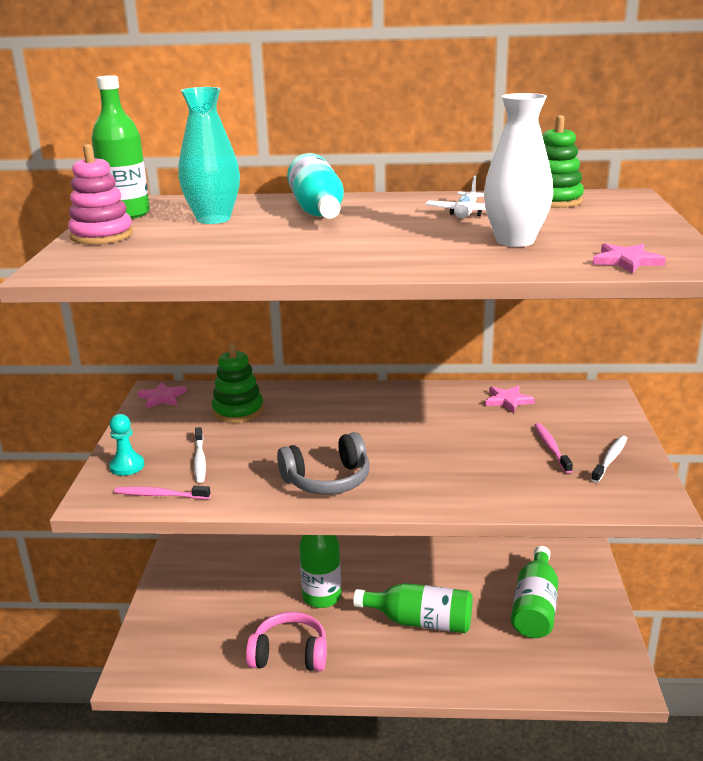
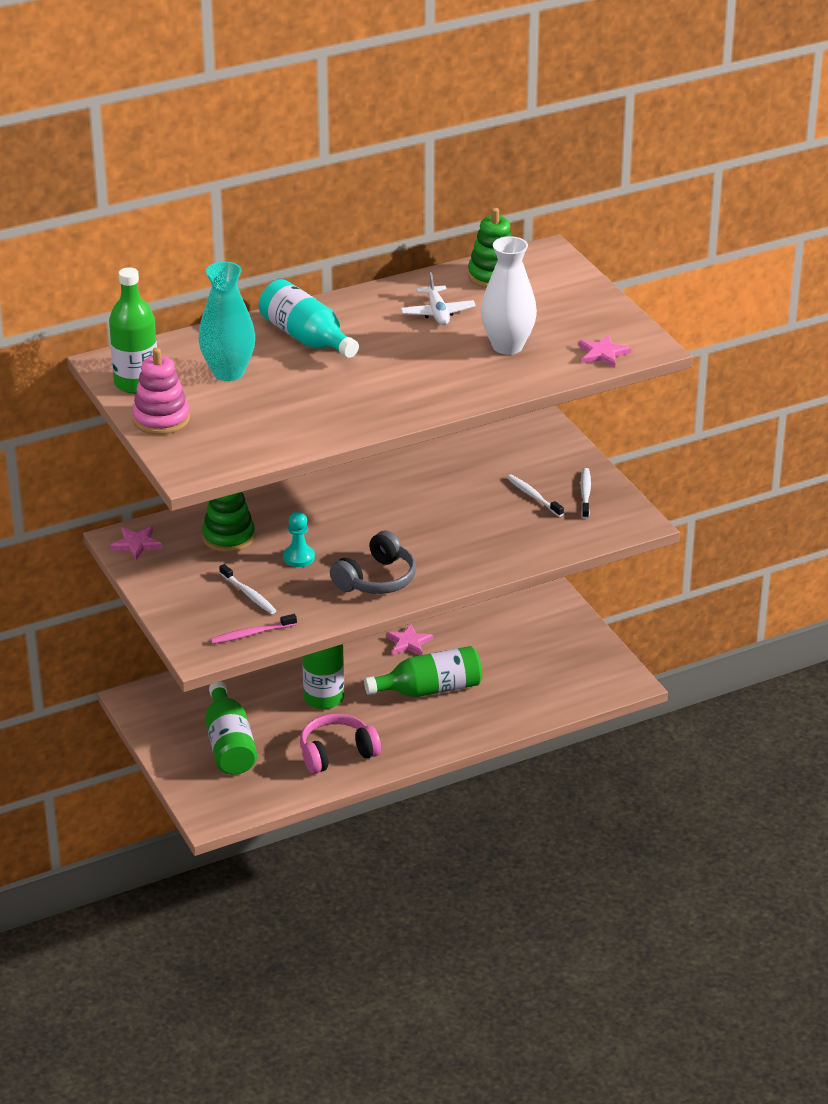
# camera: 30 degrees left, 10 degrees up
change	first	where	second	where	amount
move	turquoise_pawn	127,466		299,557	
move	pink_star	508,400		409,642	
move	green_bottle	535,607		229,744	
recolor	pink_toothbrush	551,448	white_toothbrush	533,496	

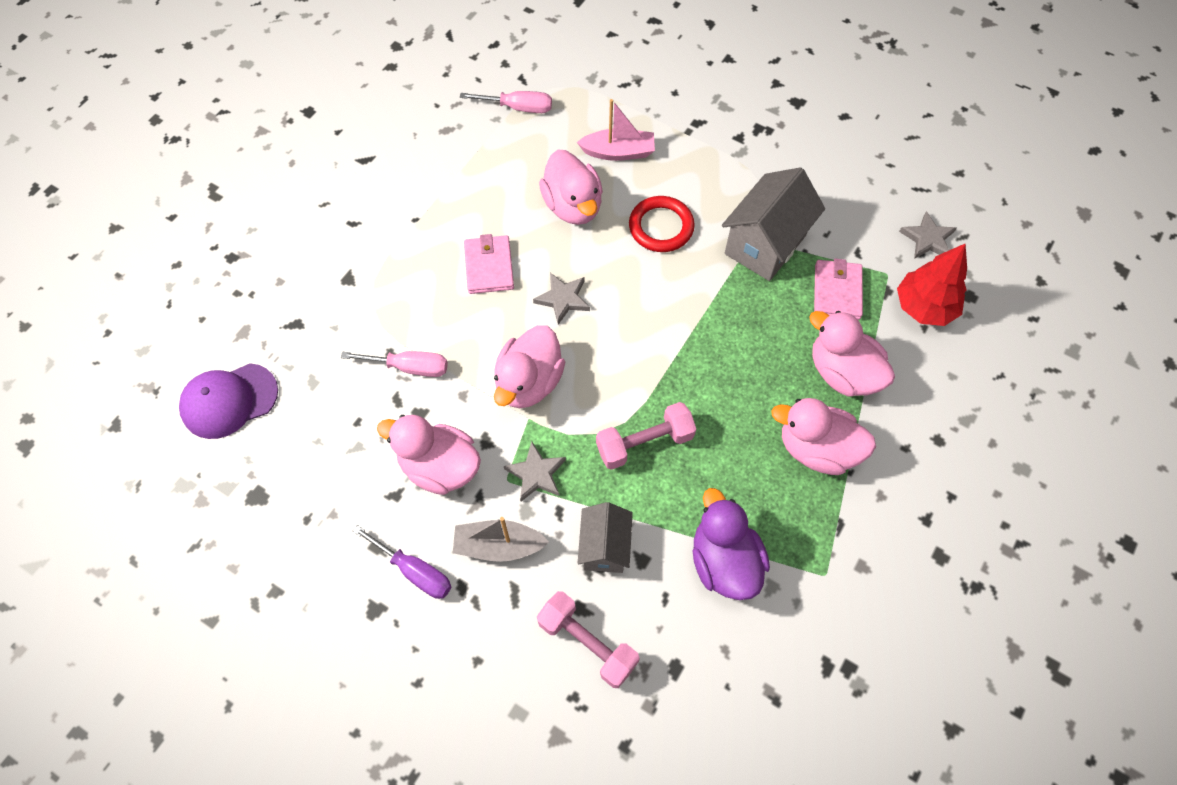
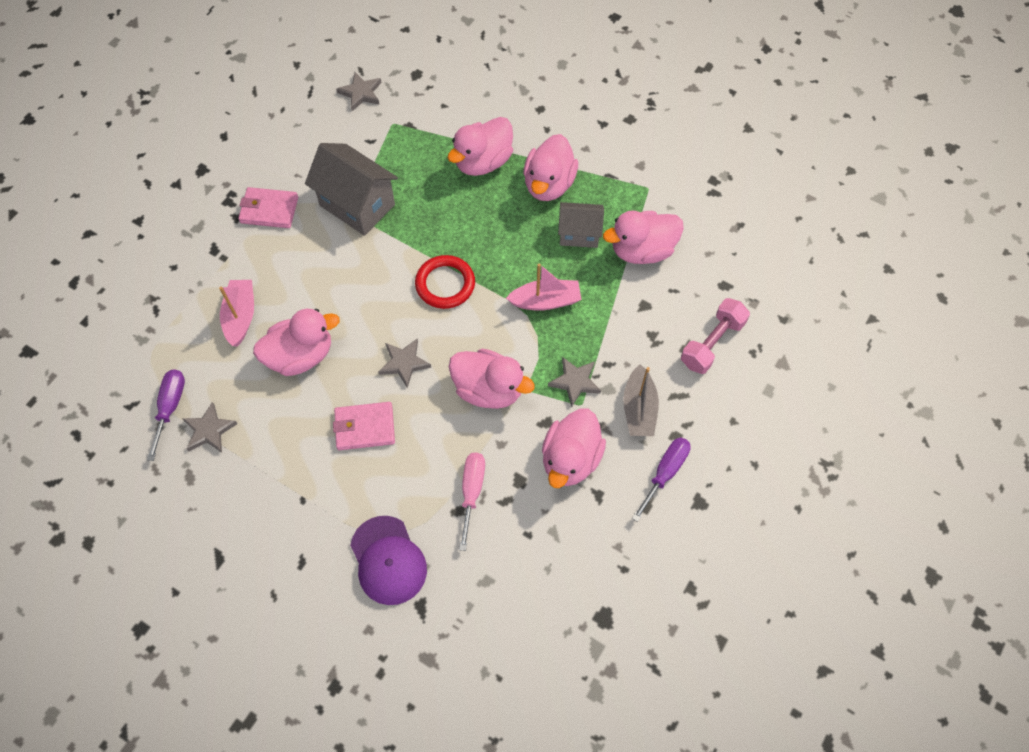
# camera: 90 degrees left, 0 degrees up
change	first	where	second	where	amount
move	purple_cap	229,401		388,560	
recolor	pink_screwdriver	518,108	purple_screwdriver	170,407	
move	grey_house	604,547		579,234	
replace	pink_dumbbell	644,443	pink_boat	545,301	
move	red_ring	661,227		445,284	
recolor	purple_duck	724,561	pink_duck	642,250	
move	pink_wallet	837,292		269,210	
delete	red_tree	924,307			
insert			grey_star	209,430	

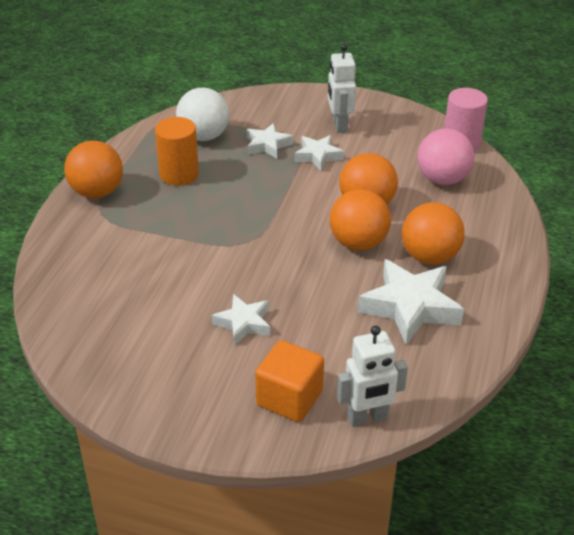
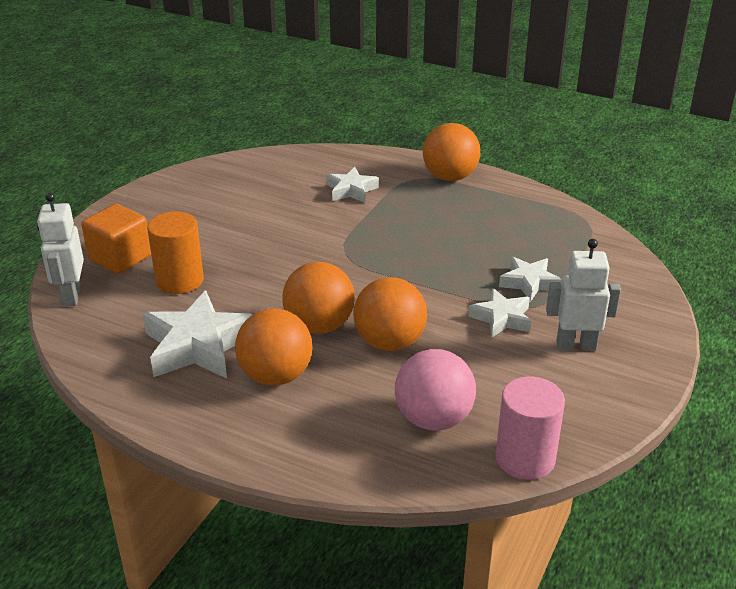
# camera: 100 degrees right, 5 degrees down
change	first	where	second	where	amount
move	orange_cylinder	179,174		179,280	
delete	white_ball	204,136			
move	white_star	243,323		351,190	

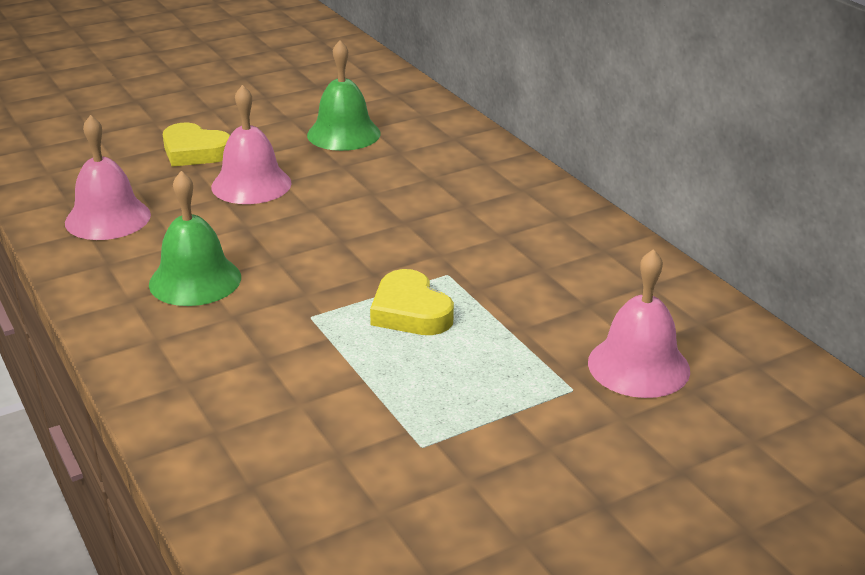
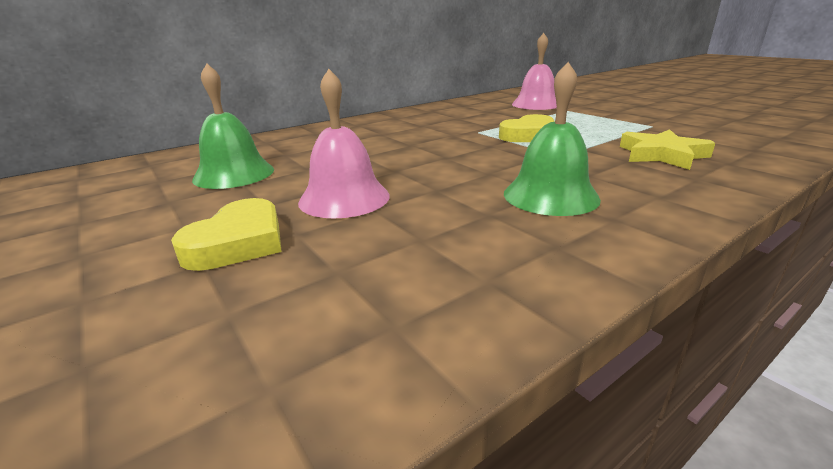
# camera: 95 degrees left, 5 degrees down
change	first	where	second	where	amount
delete	pink_bell	108,218			
insert			yellow_star	661,155	

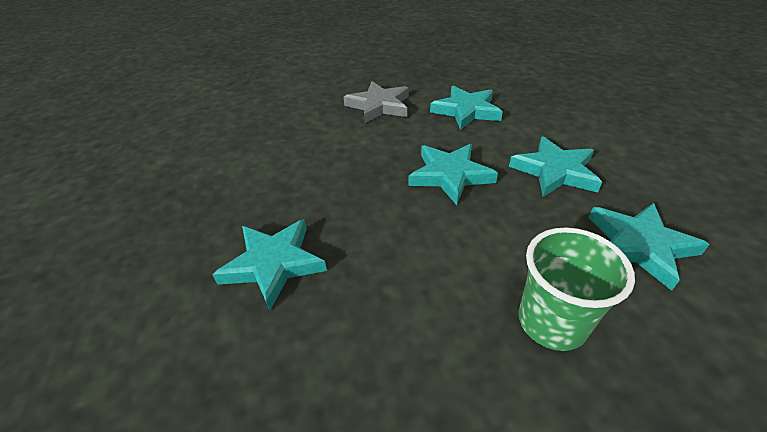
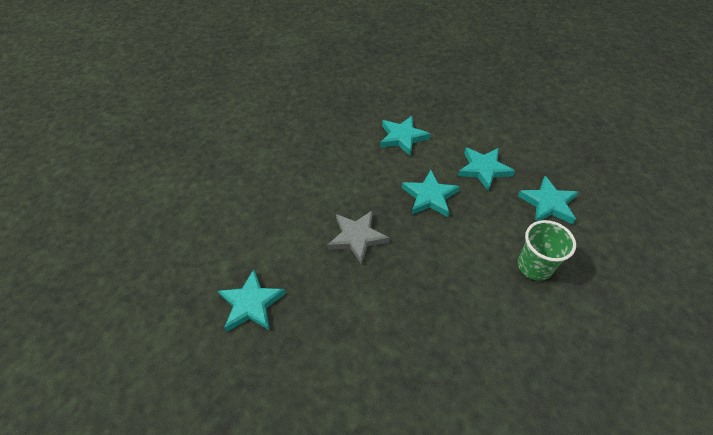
# camera: 30 degrees left, 10 degrees up
change	first	where	second	where	amount
move	turquoise_star	273,264		251,304	
move	grey_star	379,106		357,237	

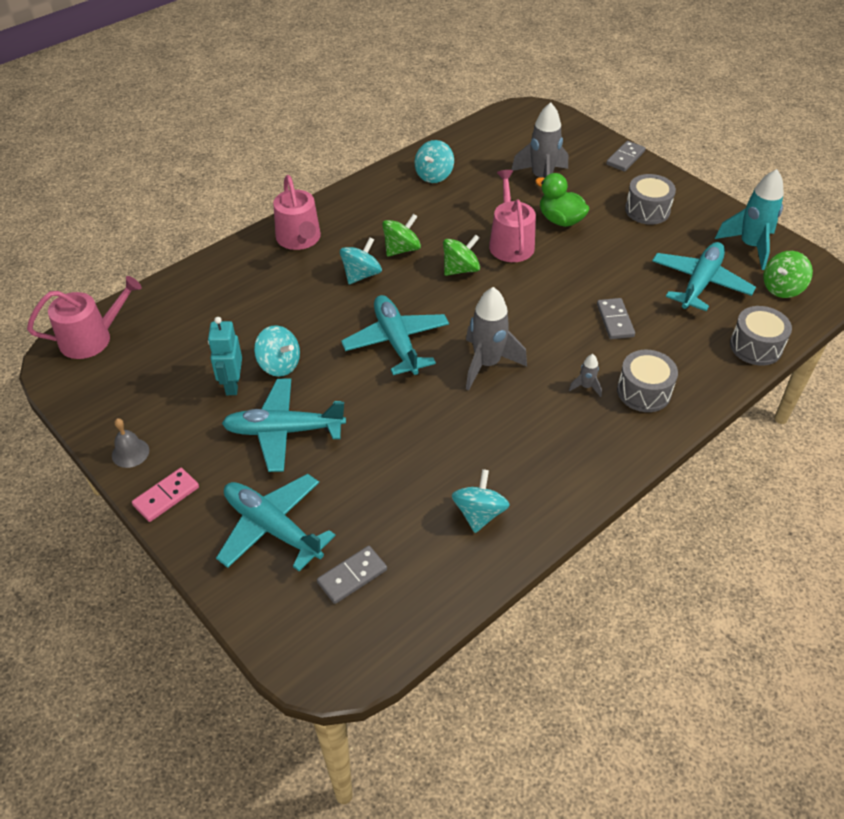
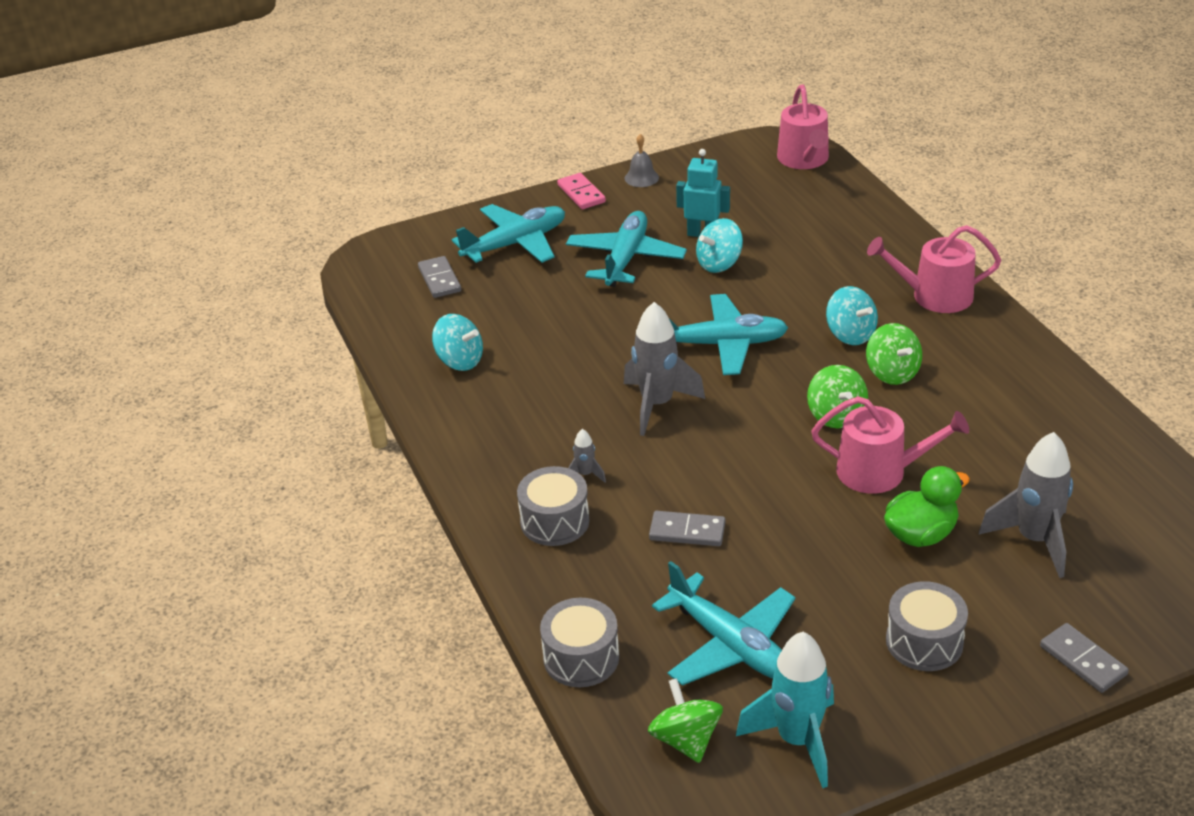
# camera: 110 degrees right, 10 degrees down
change	first	where	second	where	amount
delete	turquoise_spinning_top	434,175			

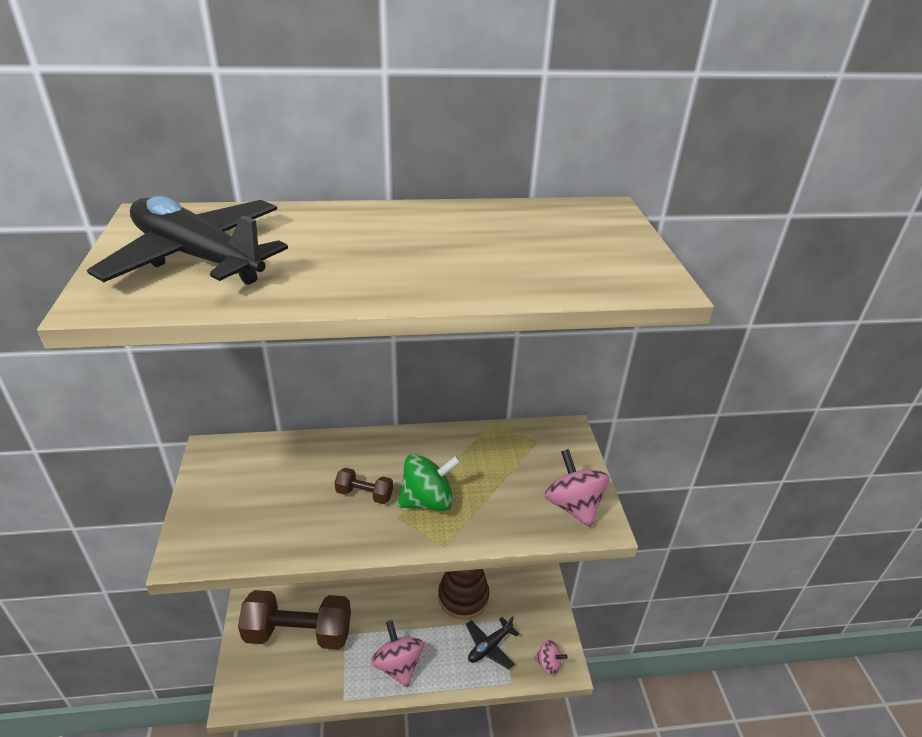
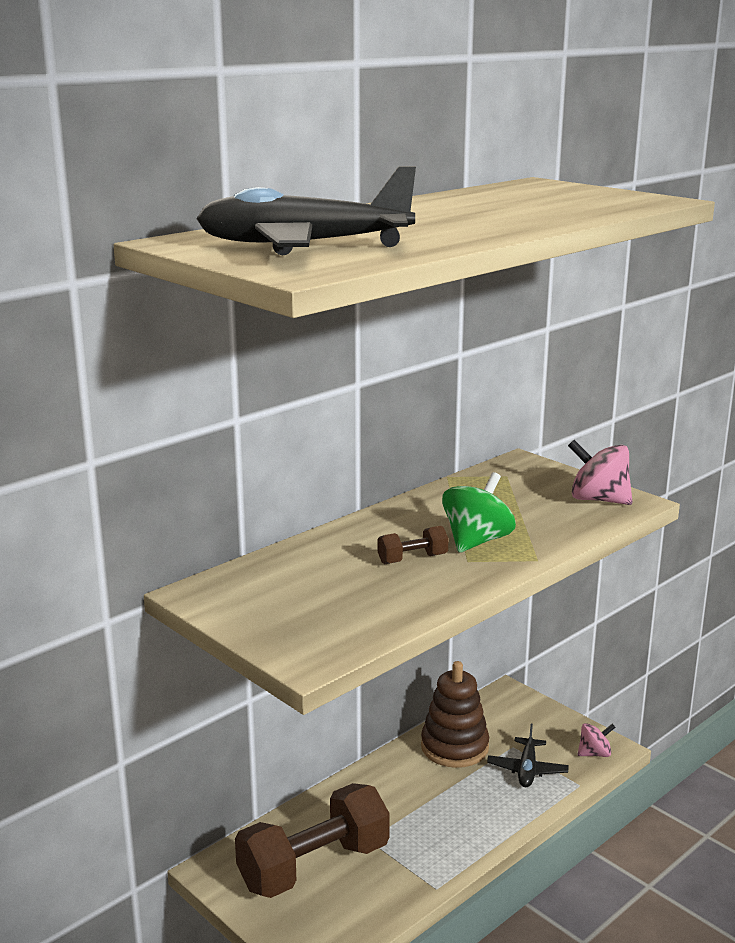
# camera: 35 degrees left, 15 degrees down
change	first	where	second	where	amount
delete	pink_spinning_top	398,665			

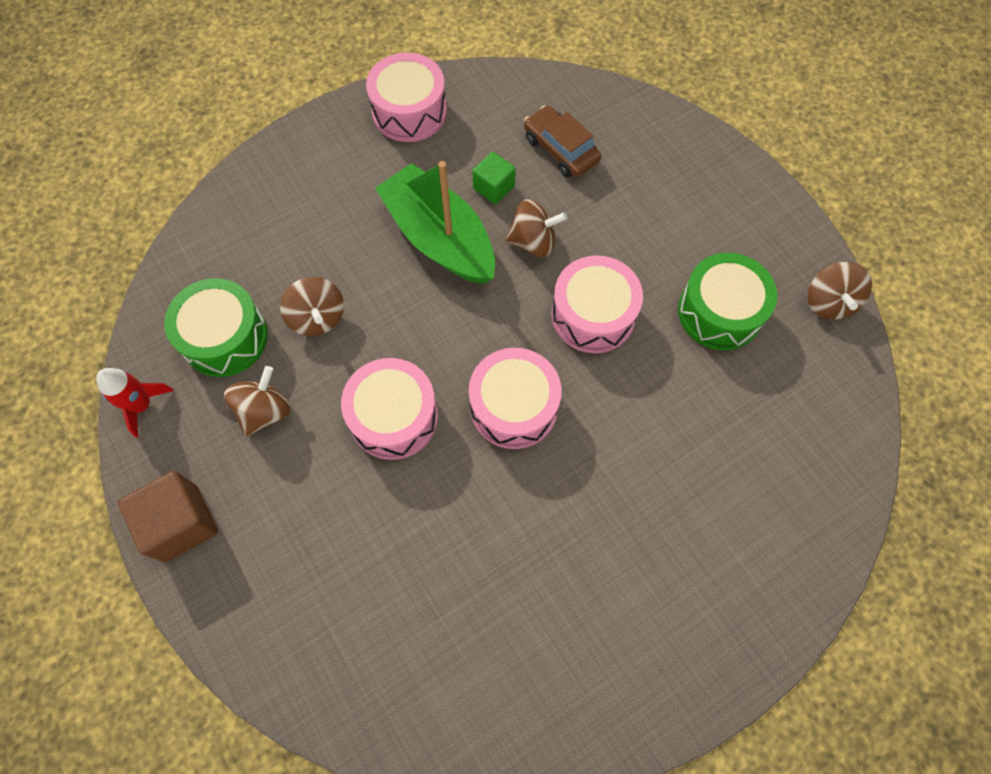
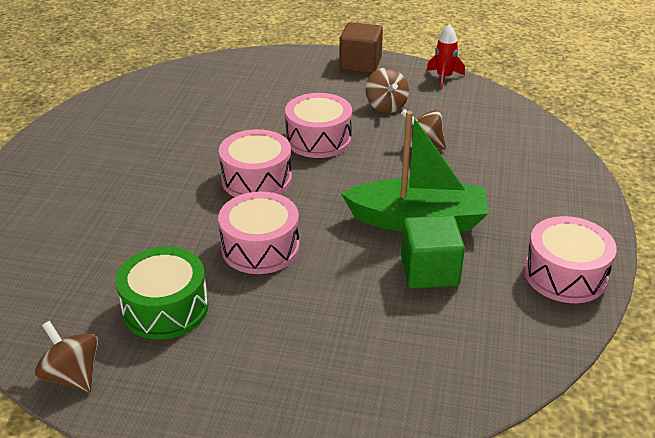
# camera: 135 degrees right, 30 degrees down
change	first	where	second	where	amount
delete	green_drum	225,337			
resize	green_cube	494,187		429,271	x1.61
delete	brown_spinning_top	533,242			
delete	brown_car	560,149			

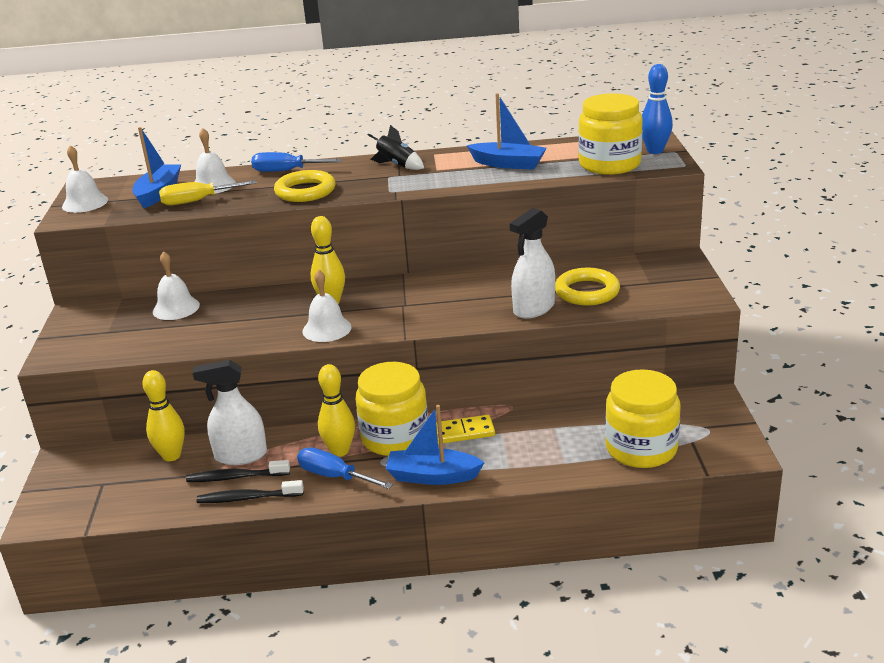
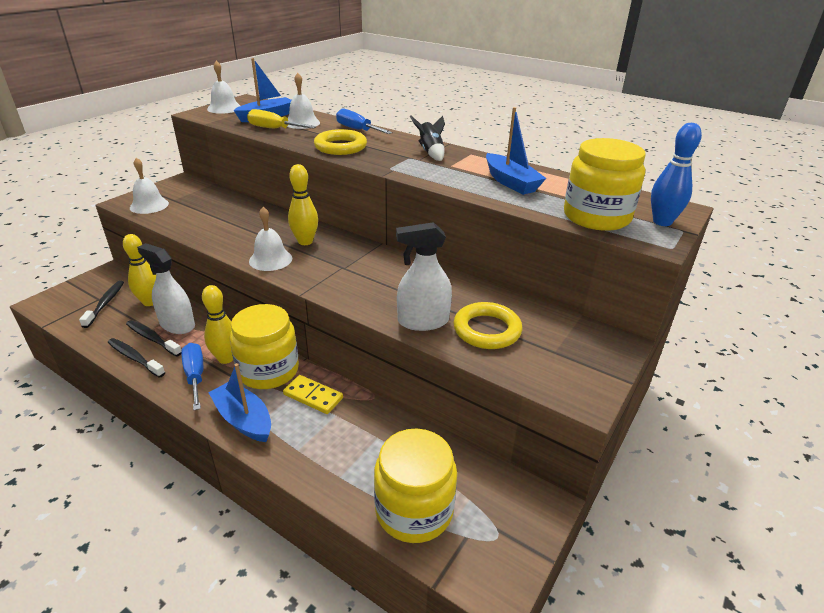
# camera: 35 degrees right, 5 degrees up
change	first	where	second	where	amount
move	white_bell	176,308		149,205	
insert			black_toothbrush	105,303	

